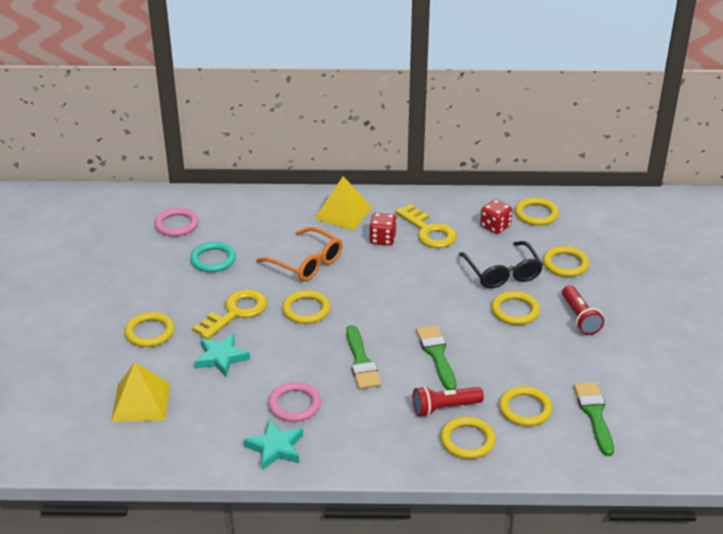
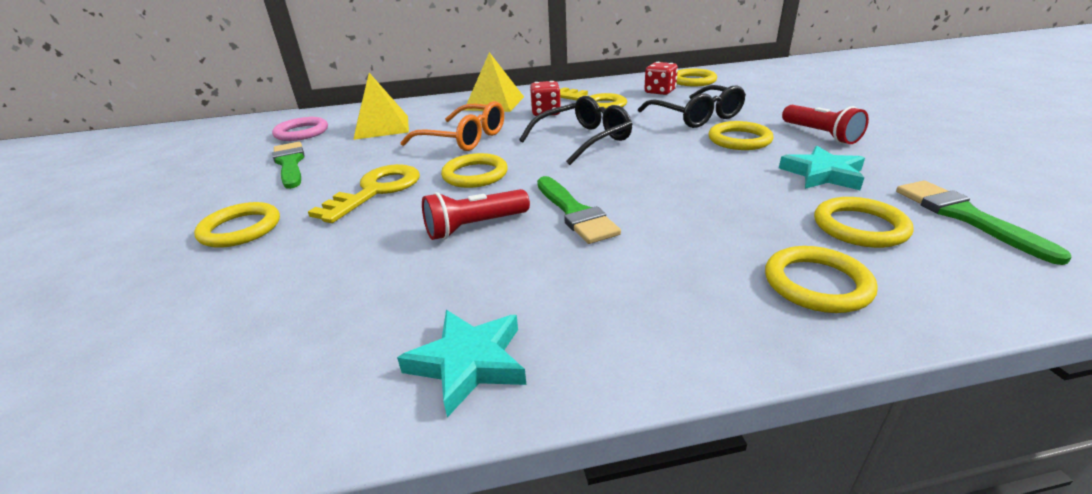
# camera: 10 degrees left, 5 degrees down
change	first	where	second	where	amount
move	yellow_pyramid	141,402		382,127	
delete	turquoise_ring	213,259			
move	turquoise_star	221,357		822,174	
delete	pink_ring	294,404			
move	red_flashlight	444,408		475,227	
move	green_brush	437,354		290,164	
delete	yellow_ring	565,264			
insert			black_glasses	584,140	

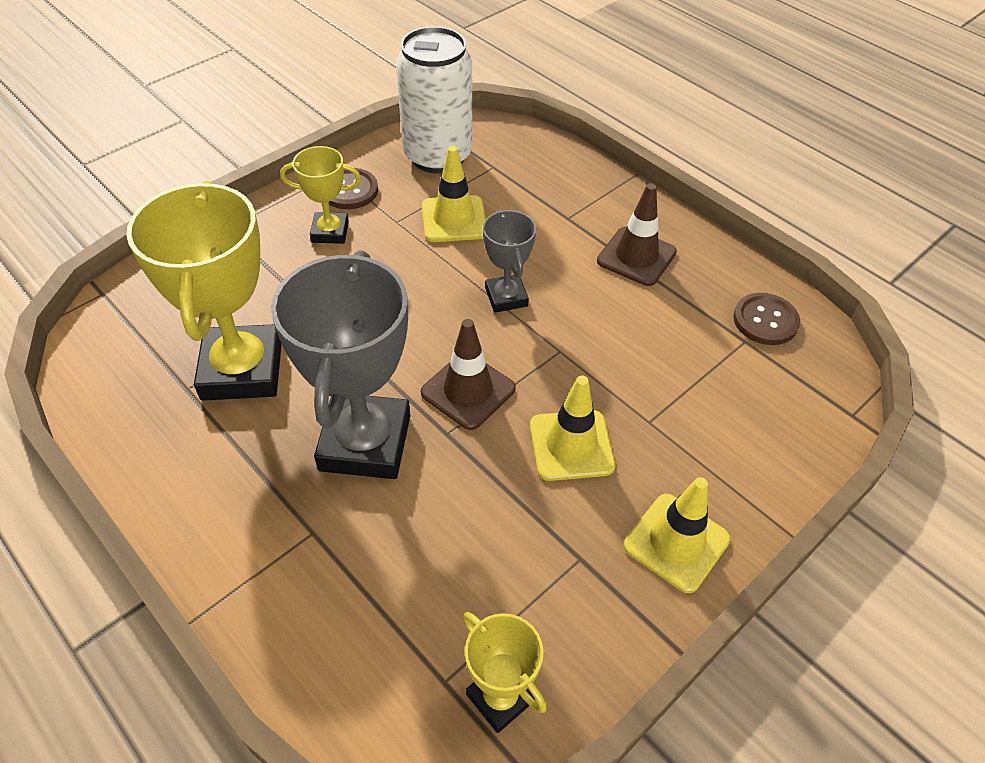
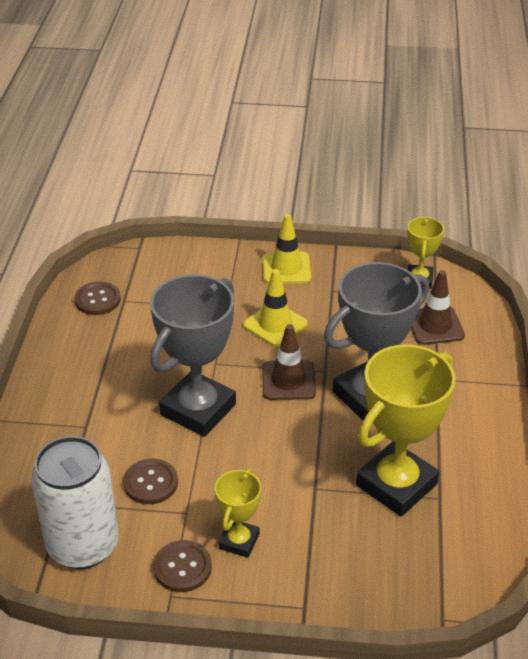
# camera: 130 degrees left, 10 degrees down
change	first	where	second	where	amount
rotate	yellow_trophy	330,232		239,541	60 degrees clockwise
replace	yellow_traffic_cone	454,219	brown_button	150,483	
resize	grey_trophy	506,297		198,409	x1.94
move	brown_traffic_cone	636,256		435,326	

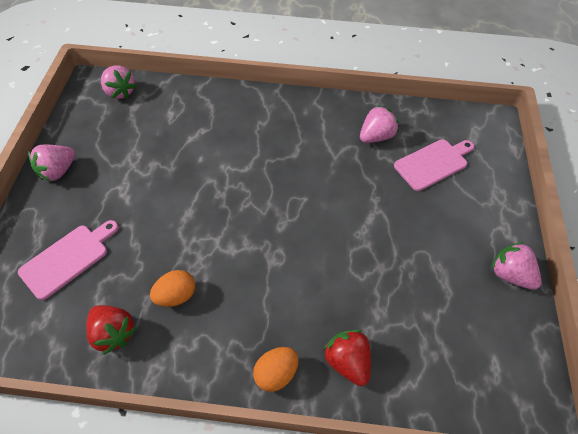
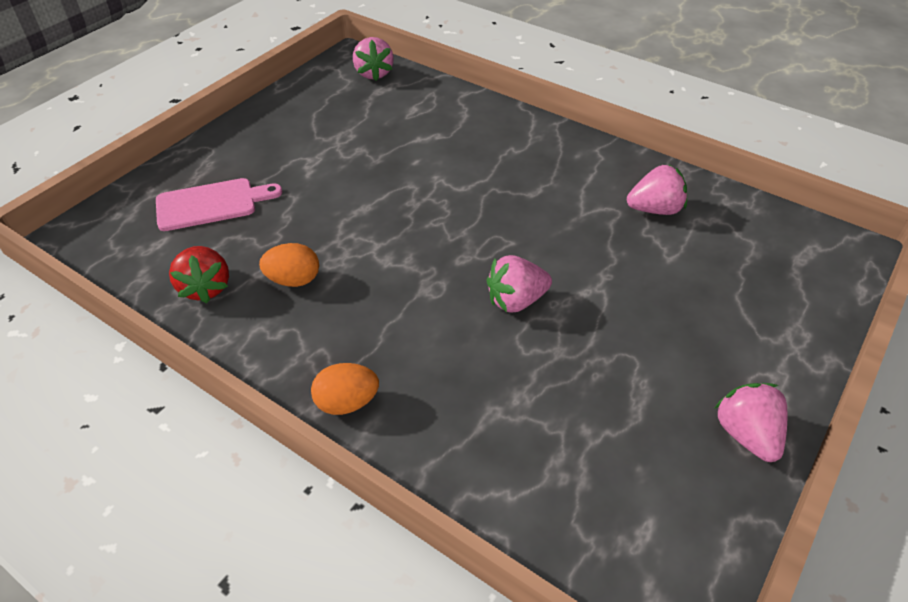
# camera: 30 degrees right, 10 degrees down
change	first	where	second	where	amount
move	pink_strawberry	58,171		516,301	
delete	red_strawberry	347,361			
delete	pink_cutting_board	433,163			

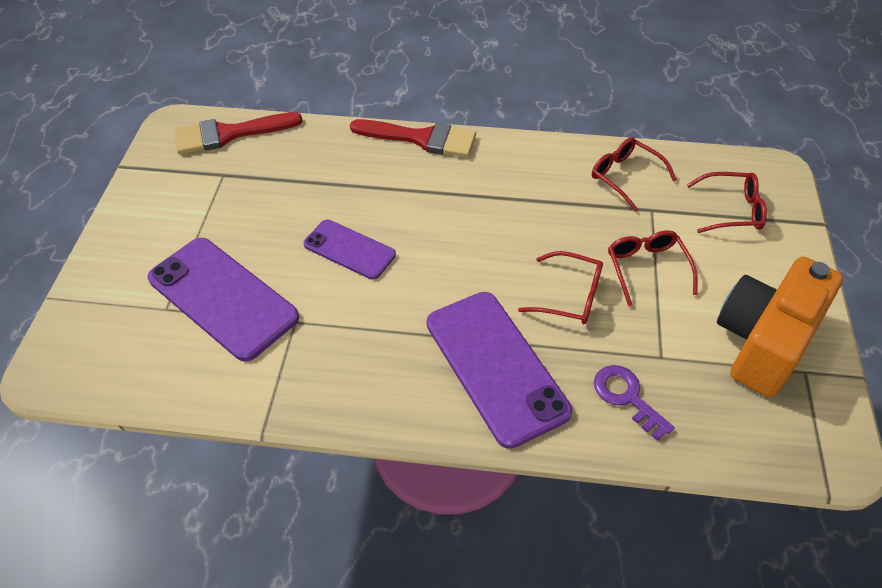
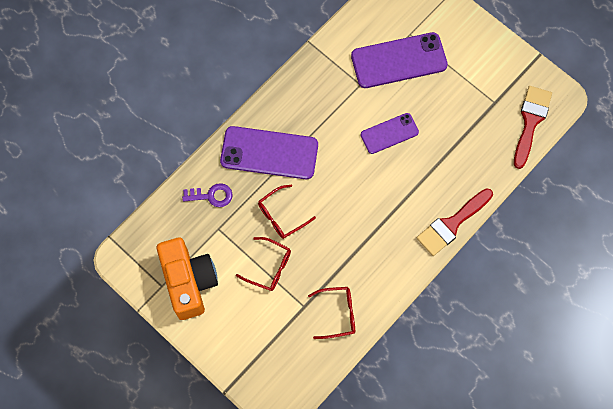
# camera: 125 degrees right, 20 degrees up
change	first	where	second	where	amount
delete	red_glasses	731,210			

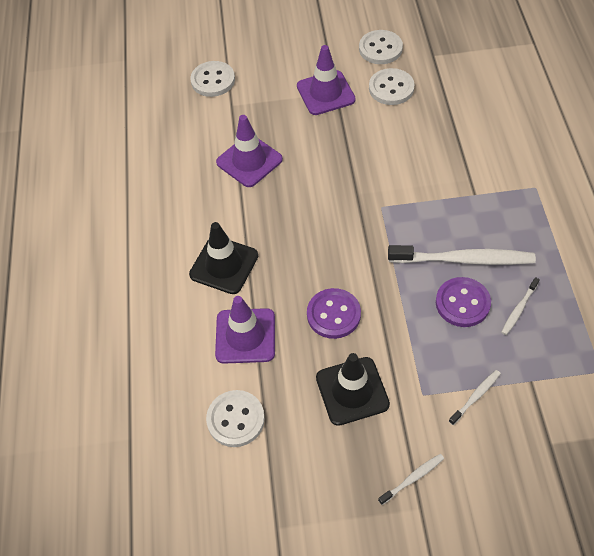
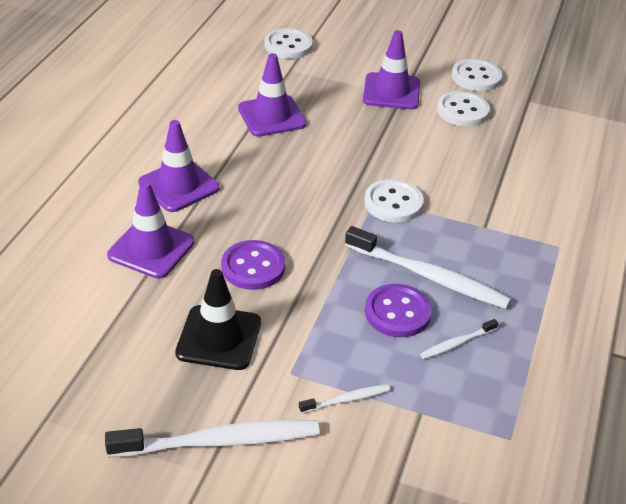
# camera: 20 degrees right, 15 degrees down
change	first	where	second	where	amount
recolor	black_traffic_cone	224,265	purple_traffic_cone	179,185	
move	white_button	235,419		393,203	
resize	white_toothbrush	412,478		219,441	x2.10

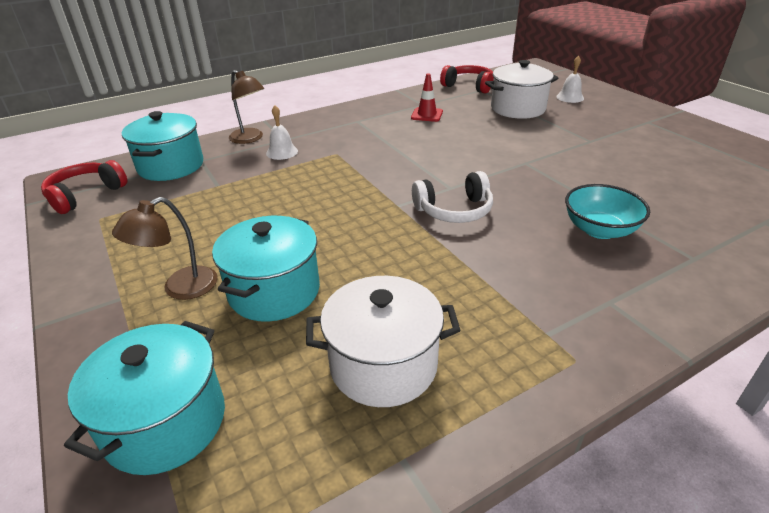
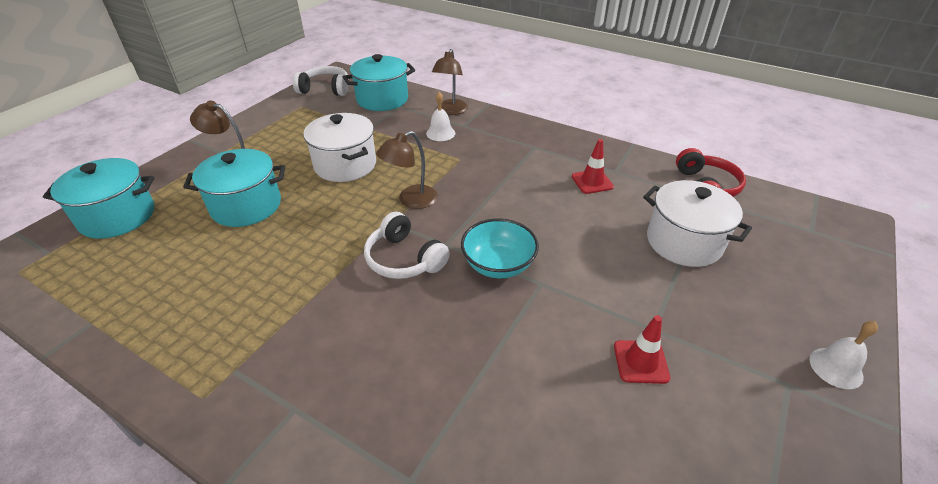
# camera: 60 degrees right, 5 degrees up
change	first	where	second	where	amount
recolor	red_headphones	85,195	white_headphones	325,89	
move	white_pot	383,365		345,165	
move	white_bell	570,97		836,368	
move	turquoise_bowl	599,230		498,265	
insert			brown_lamp	411,200	
insert			red_traffic_cone	641,362	

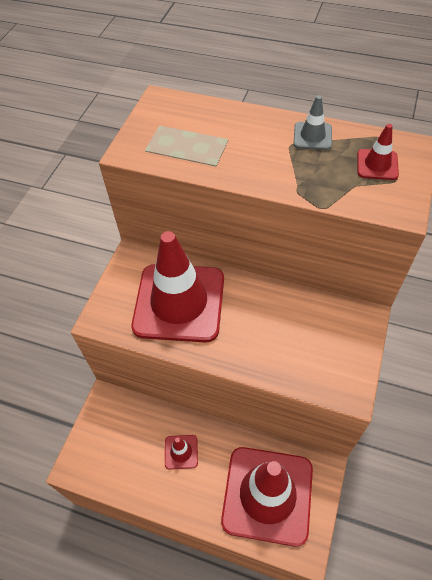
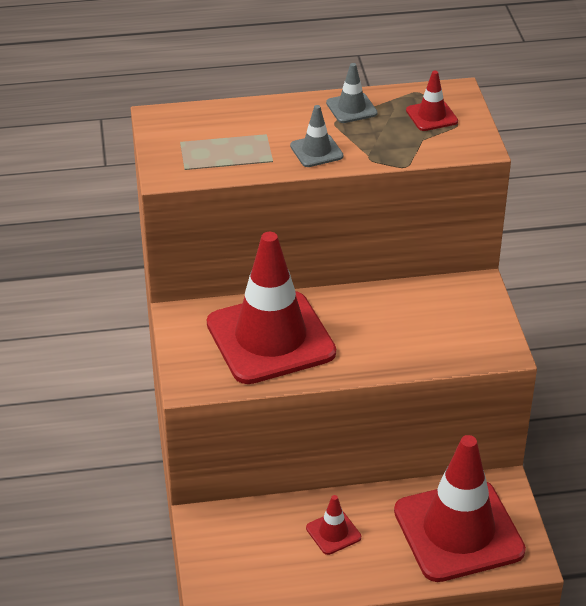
# camera: 30 degrees left, 15 degrees down
change	first	where	second	where	amount
insert			grey_traffic_cone	316,151	

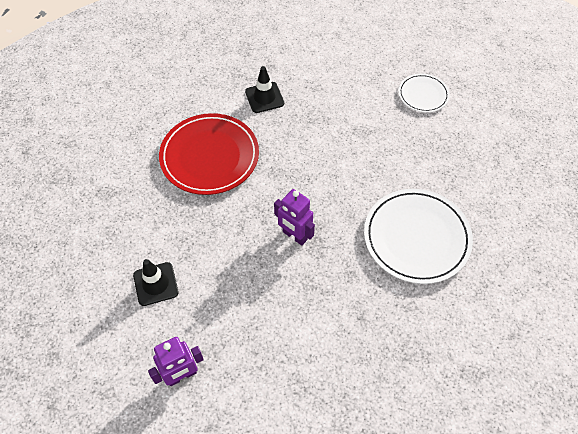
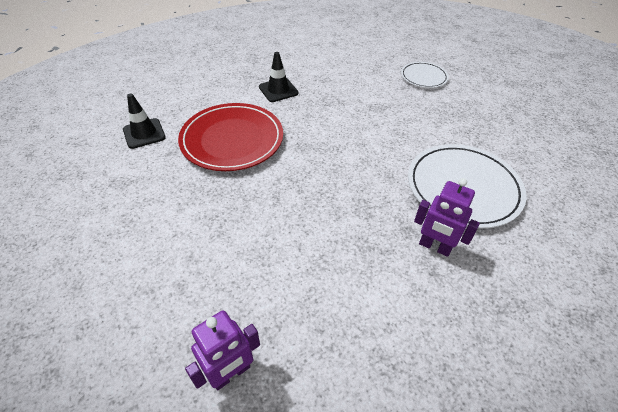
# camera: 10 degrees left, 10 degrees down
change	first	where	second	where	amount
move	black_traffic_cone	156,284		144,133	
move	purple_robot	294,236		434,247	

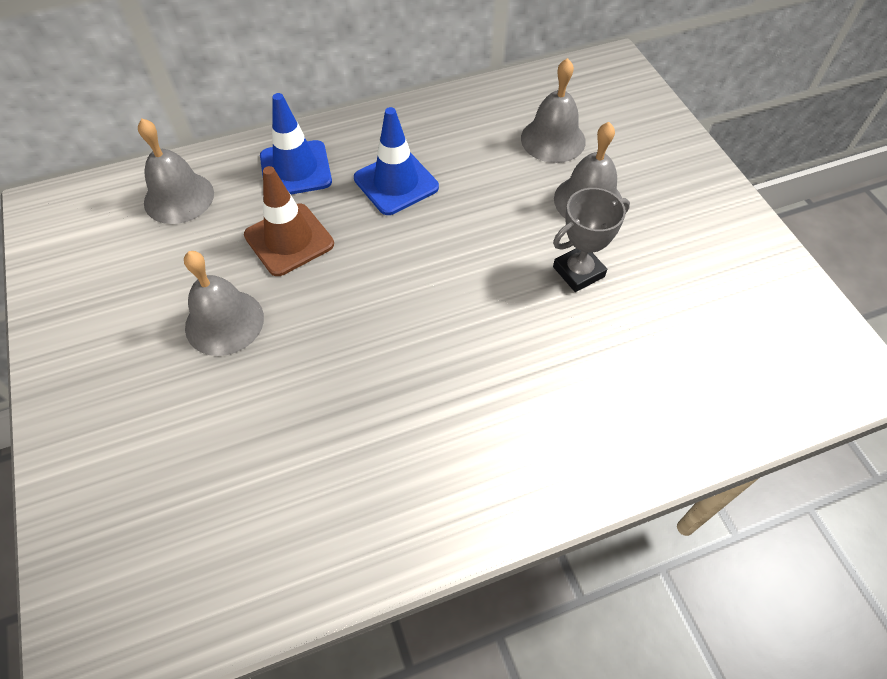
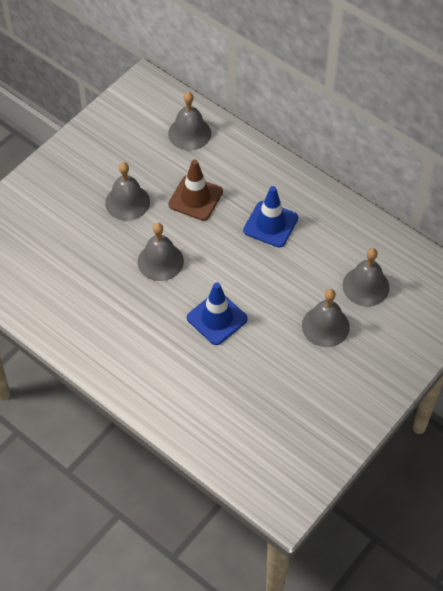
# camera: 60 degrees right, 0 degrees up
change	first	where	second	where	amount
move	blue_traffic_cone	295,169		217,318	
delete	grey_trophy	578,272			
insert			grey_bell	160,261	

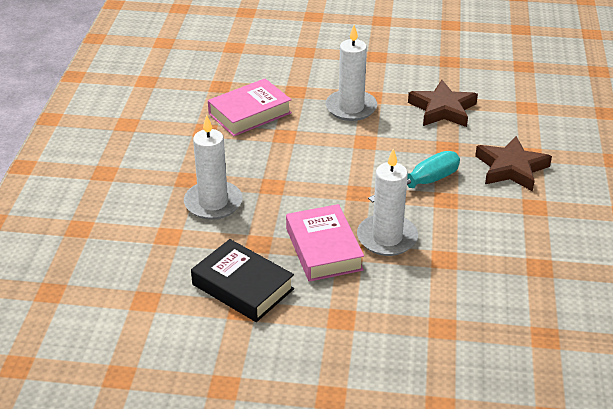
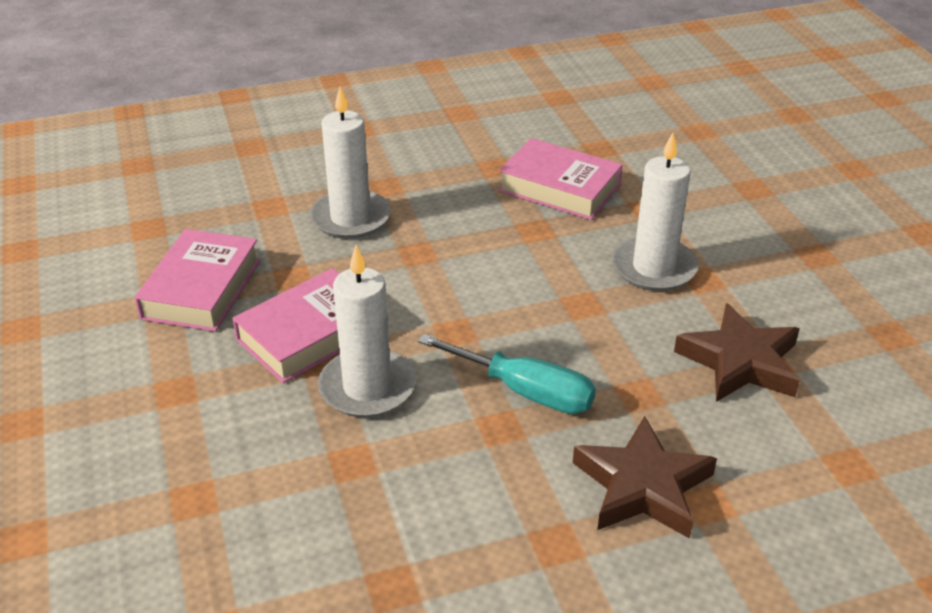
# camera: 65 degrees right, 0 degrees up
change	first	where	second	where	amount
recolor	black_book	242,287	pink_book	202,289	

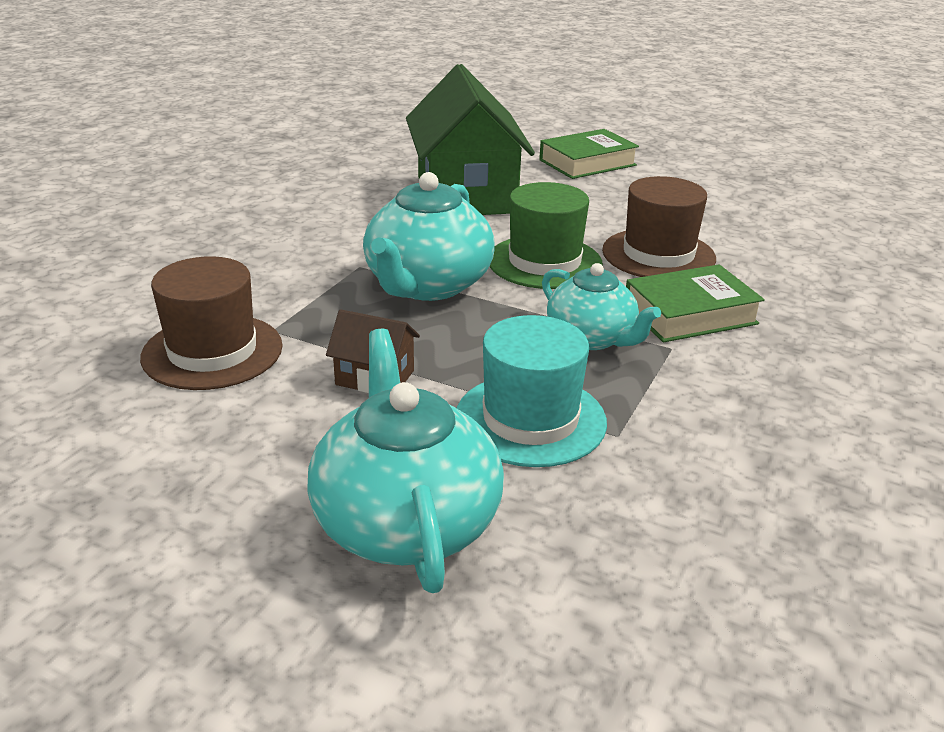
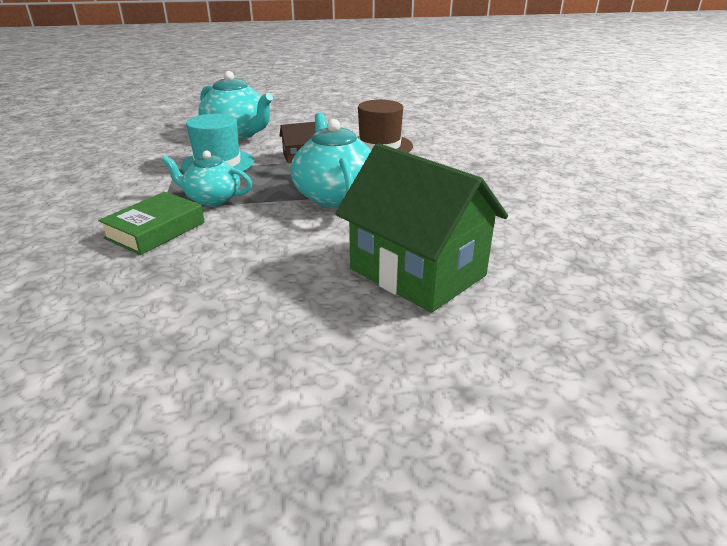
# camera: 145 degrees right, 0 degrees up
change	first	where	second	where	amount
delete	green_hat	544,262			
delete	green_book	587,163			
delete	brown_hat	658,254			

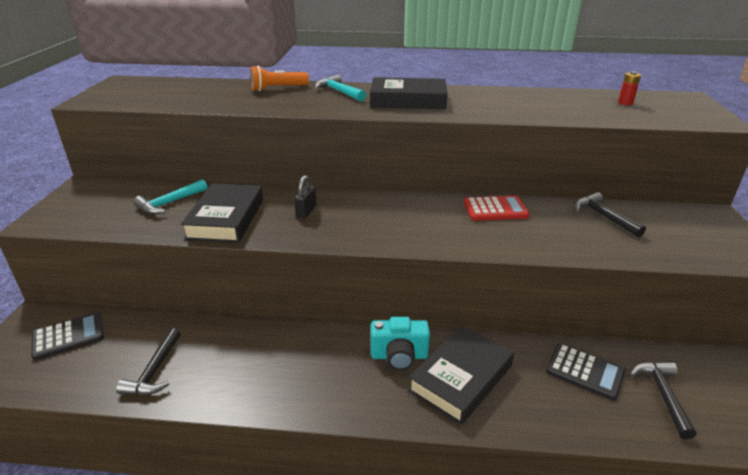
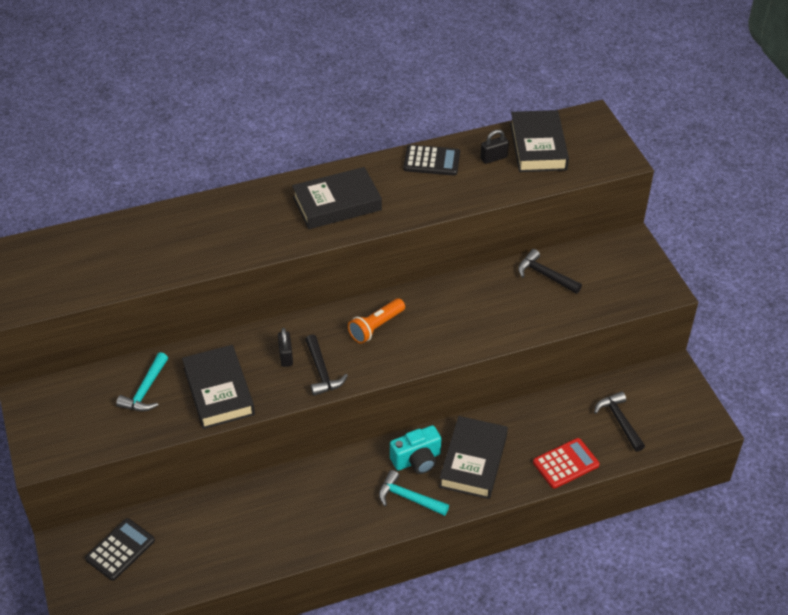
# camera: 25 degrees left, 15 degrees up
change	first	where	second	where	amount
move	black_hammer	154,371		322,372	
move	orange_flashlight	277,88		376,327	
move	turquoise_hammer	339,92		408,498	
move	red_calculator	495,209		565,463	
move	black_calculator	584,371		431,161	
replace	red_battery	625,103	black_book	538,146	
insert			black_padlock	493,158	

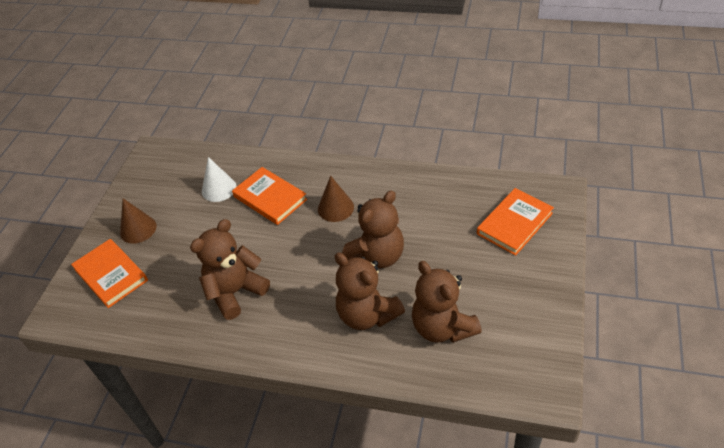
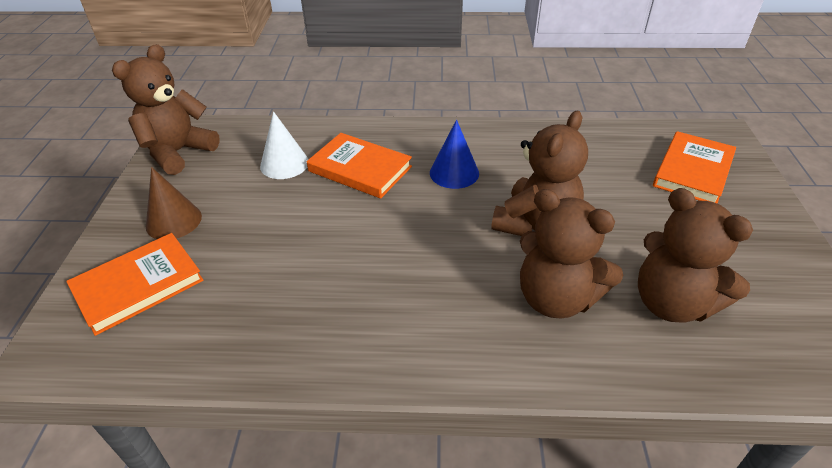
# camera: 15 degrees left, 5 degrees down
change	first	where	second	where	amount
rotate	orange_book	111,275		138,285	75 degrees counterclockwise
move	brown_teddy_bear	235,292		178,152	
recolor	brown_cone	335,208	blue_cone	454,173	

